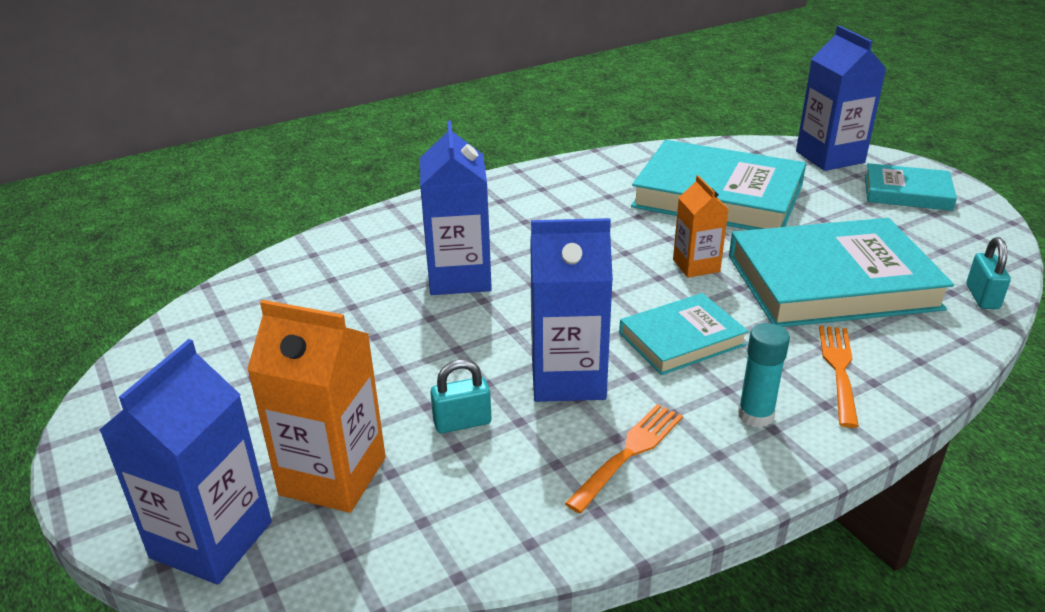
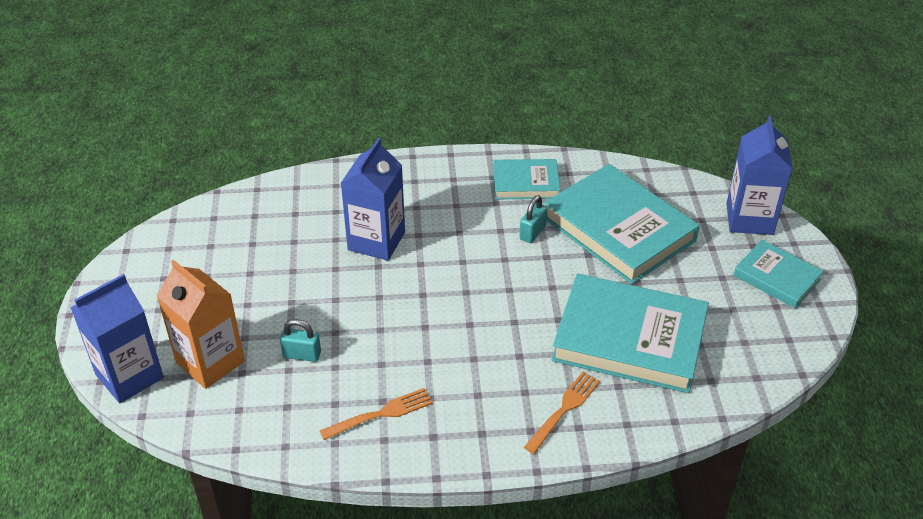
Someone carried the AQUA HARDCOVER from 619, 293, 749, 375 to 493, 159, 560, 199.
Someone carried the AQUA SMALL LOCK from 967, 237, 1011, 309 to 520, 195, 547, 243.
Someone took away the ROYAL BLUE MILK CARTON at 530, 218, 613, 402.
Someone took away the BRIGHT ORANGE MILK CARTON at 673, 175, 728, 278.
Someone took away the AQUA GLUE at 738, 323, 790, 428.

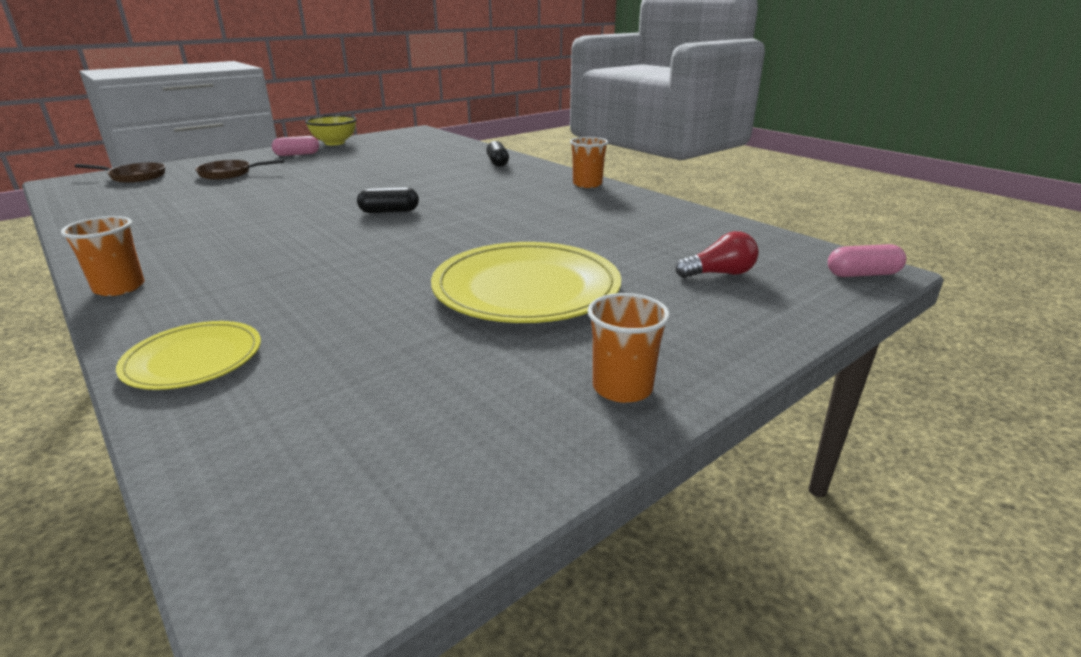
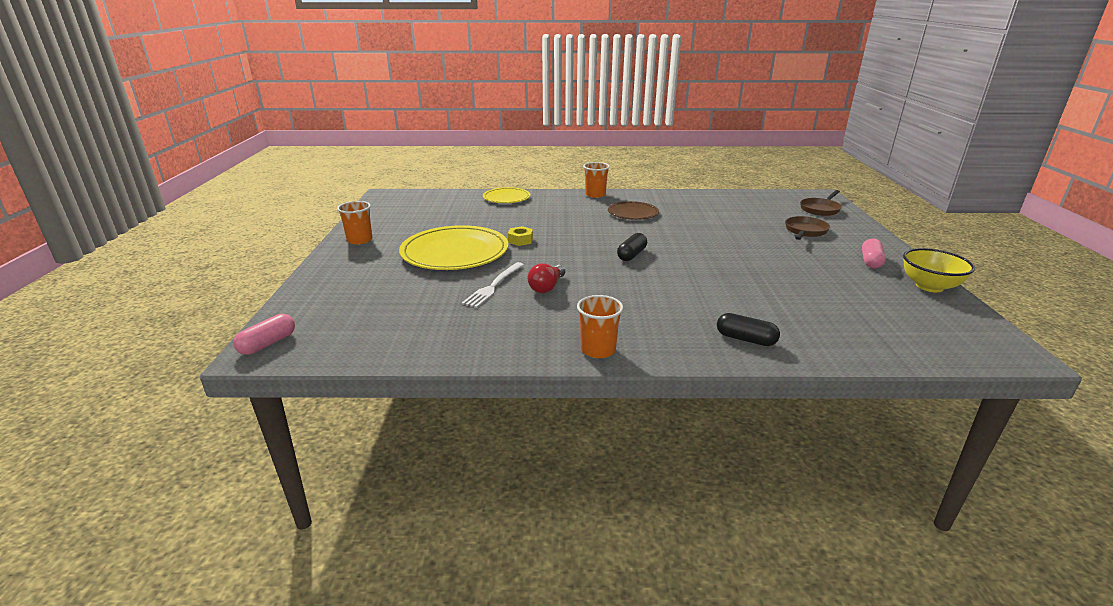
Someone put down the WHITE DINNER FORK at 462, 262, 524, 308.
Someone put down the YELLOW HEXAGON NUT at 508, 226, 533, 246.
Someone carried the CRIMSON LIGHTBULB from 675, 231, 759, 278 to 528, 263, 565, 293.
Someone put down the RUSSET PLATE at 608, 201, 659, 220.

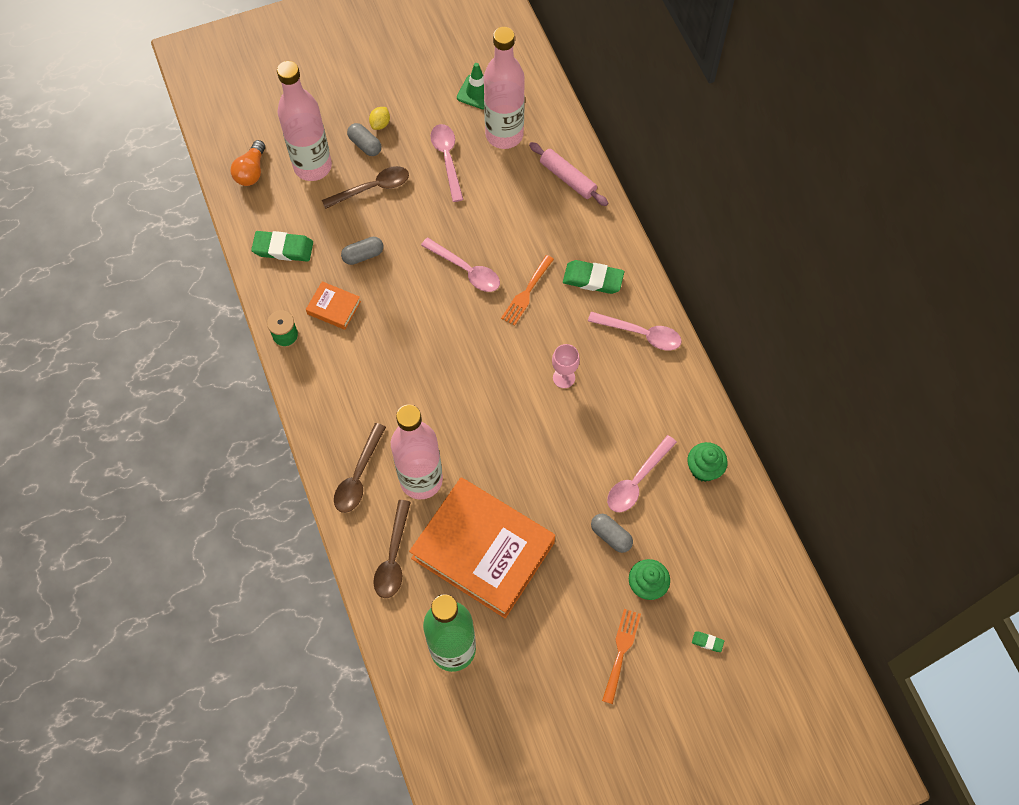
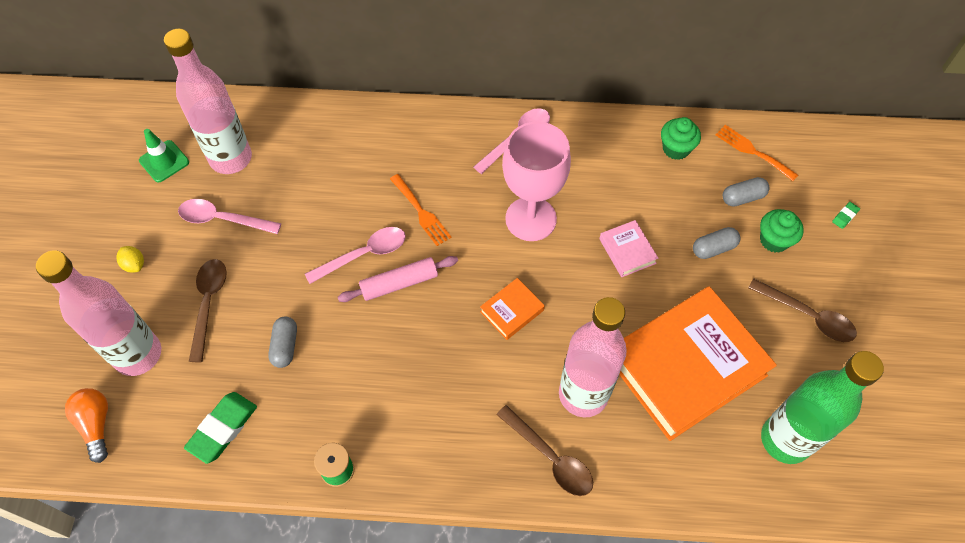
Someone rotated the BRIGHT ORANGE LIGHTBULB at 231, 140, 265, 186 by 150 degrees counterclockwise.
Someone carried the ROSY PASTRY ROLLER from 529, 142, 608, 206 to 338, 256, 458, 302.
Someone carried the BRIGHT ORANGE HARDCOVER from 306, 281, 361, 330 to 480, 278, 545, 340.
Someone scaled the ROSY GOBLET at 552, 344, 580, 388 by 2.12.
Someone put down the ROSY HARDCOVER at 599, 220, 658, 277.
Someone carried the BRIGHT ORANGE DINNER FORK from 602, 609, 641, 704 to 716, 125, 798, 181.
Someone carried the GREY PILL from 347, 123, 381, 156 to 723, 177, 769, 207.
Someone carried the RUSSET SPOON from 373, 500, 411, 598 to 748, 279, 857, 342.
Someone took away the LEAF-GREEN ERASER at 563, 260, 624, 294.
Someone took away the ROSY SPOON at 607, 435, 677, 512.

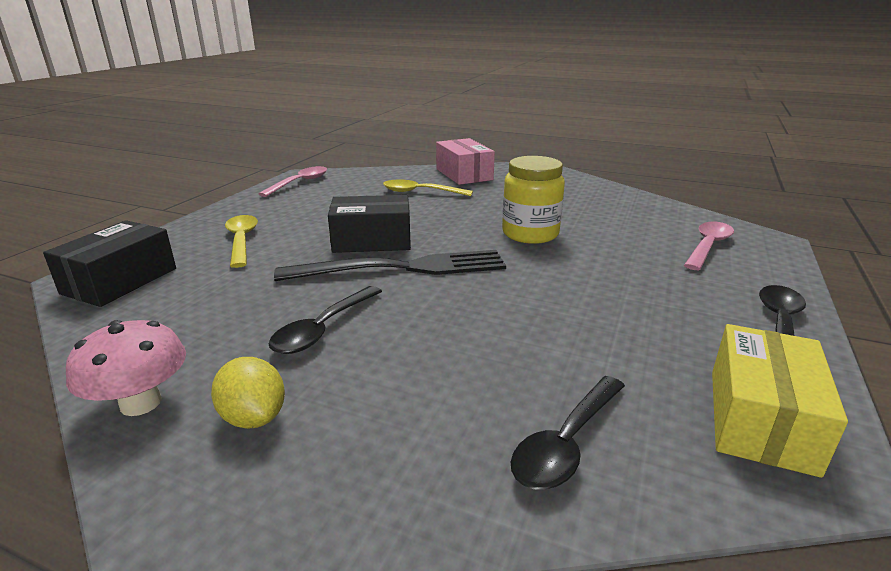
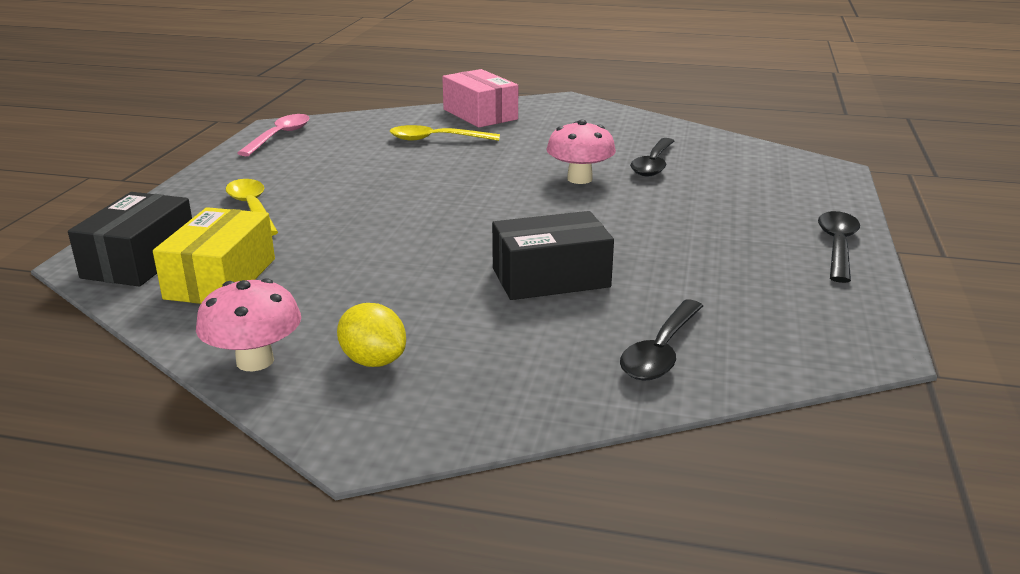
Someone carried the YELLOW PACKAGE from 712, 324, 848, 478 to 153, 207, 275, 304.
Someone carried the BLACK PACKAGE from 328, 195, 411, 253 to 492, 211, 614, 300.
Someone swapped the YELLOW PRESERVE JAR at 502, 156, 565, 244 for the ROSY TOADSTOOL at 546, 120, 616, 184.
Someone carried the BLACK SPOON from 269, 286, 382, 354 to 630, 138, 674, 176.
Someone took away the BLACK DINNER FORK at 274, 250, 506, 281.
Someone took away the ROSY SPOON at 684, 222, 734, 270.

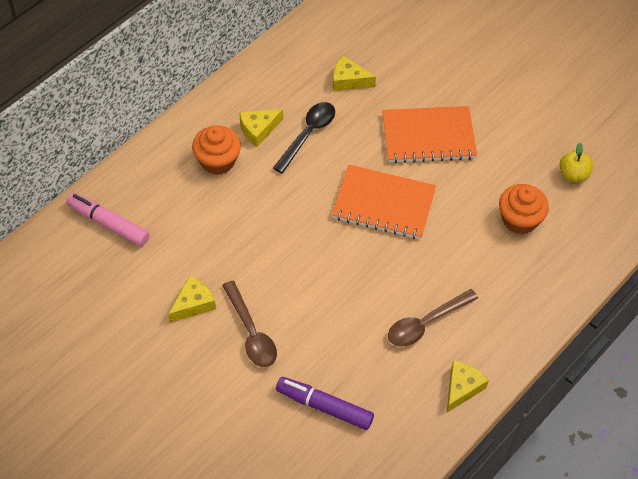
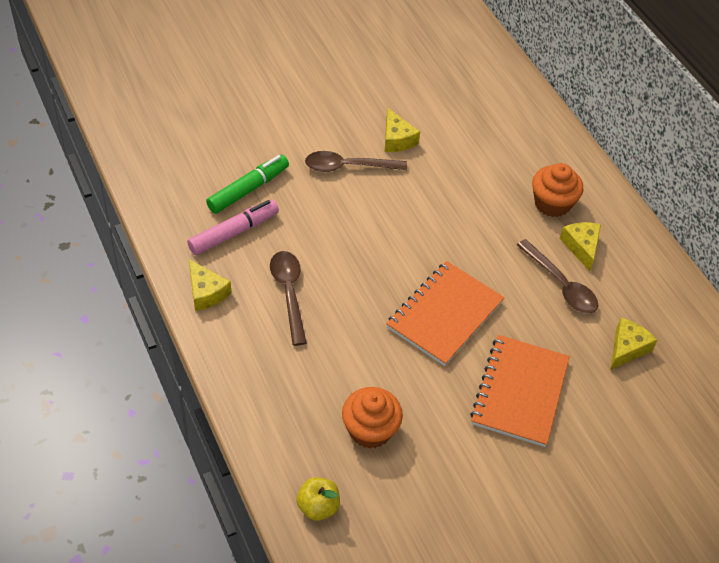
Someone carried the ROSY MARKER PEN from 66, 193, 149, 246 to 187, 200, 279, 255.
Someone repainted the VIOLET MARKER PEN at 276, 377, 374, 430, which became the LEAF-GREEN MARKER PEN at 206, 155, 289, 214.
Someone carried the YELLOW APPLE FRUIT from 559, 143, 593, 182 to 296, 477, 340, 521.
Someone repainted the BLACK SPOON at 273, 102, 335, 174, which became the RUSSET SPOON at 517, 239, 598, 313.

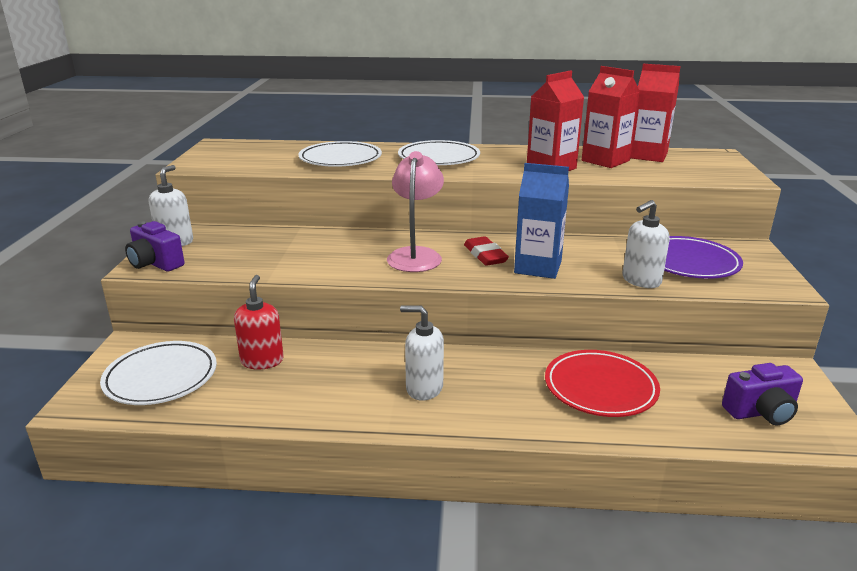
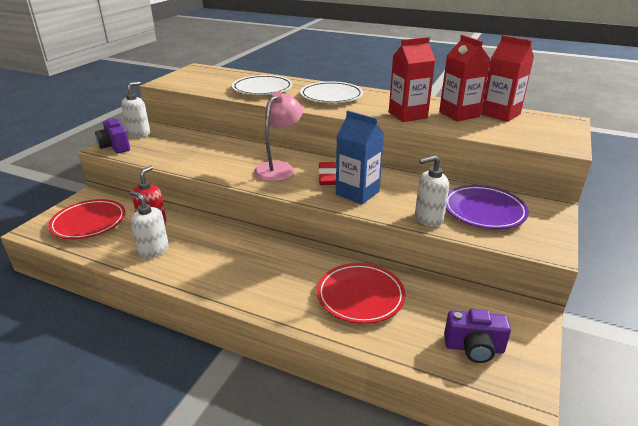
Someone repainted the WHITE PLATE at 100, 341, 217, 405, which became the CRIMSON PLATE at 48, 199, 126, 239.
Someone carried the WHITE SOAP DISPENSER from 400, 305, 444, 401 to 130, 191, 169, 259.

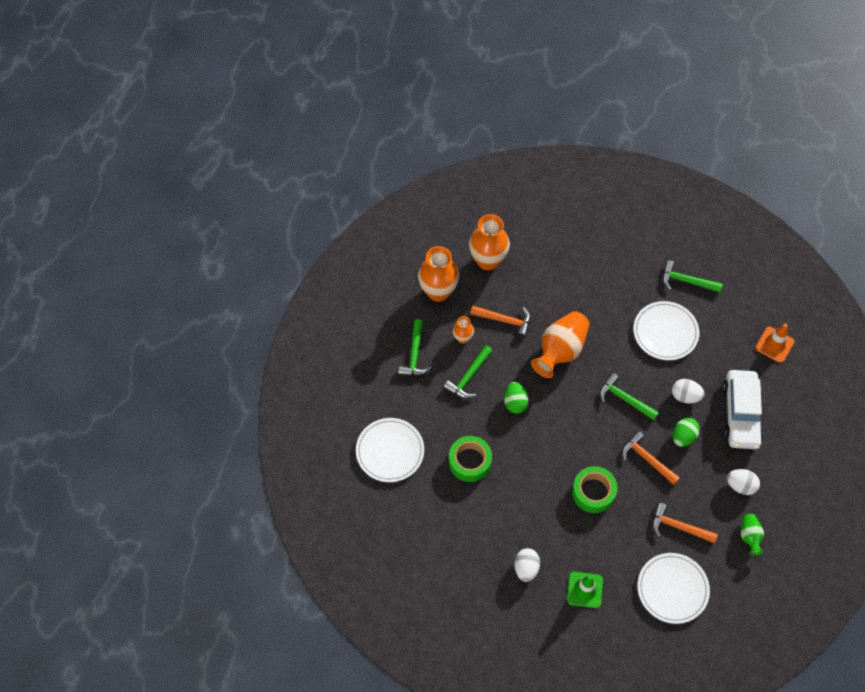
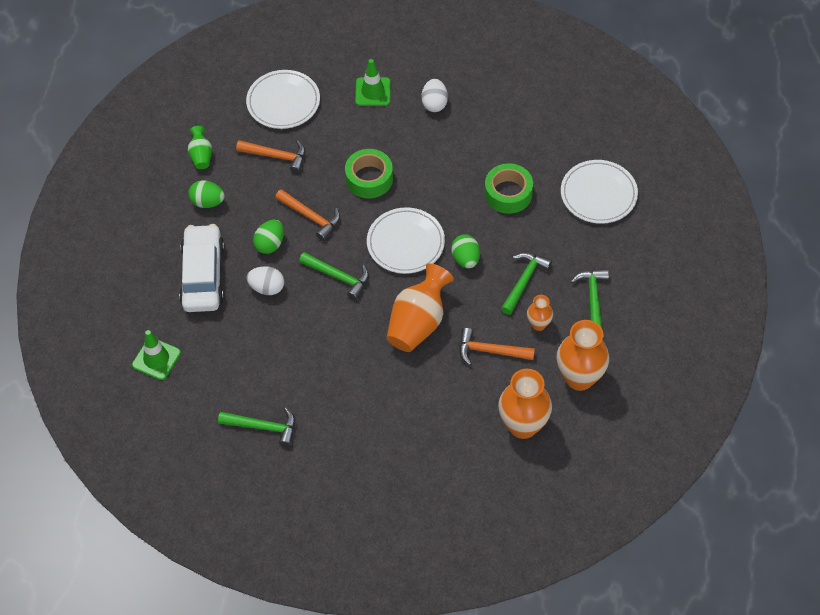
Someone repainted the BRIGHT ORANGE SAFETY CONE at 755, 323, 795, 363, which became the LEAF-GREEN SAFETY CONE at 132, 330, 181, 380.
Someone repainted the WHITE TOY EGG at 727, 469, 760, 495, which became the LEAF-GREEN TOY EGG at 188, 180, 225, 208.
Someone carried the WHITE PLATE from 633, 301, 699, 360 to 367, 207, 445, 274.

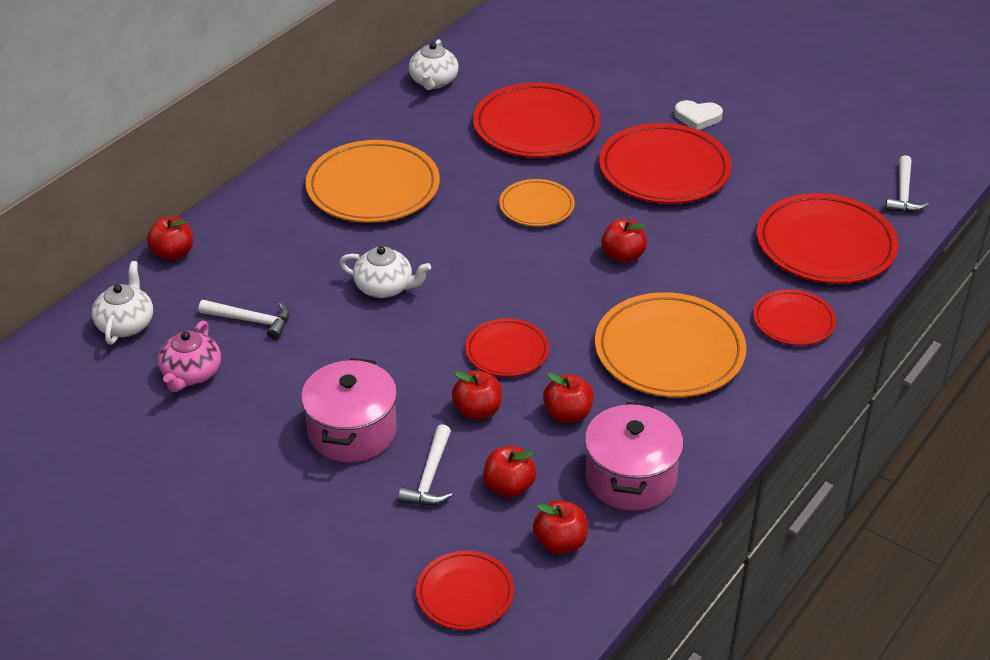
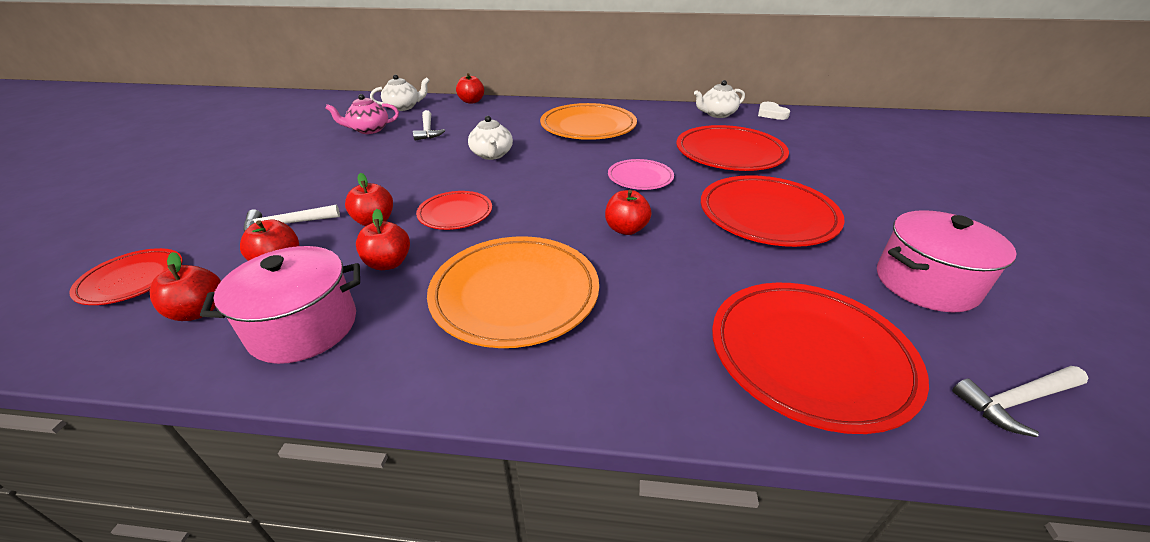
Someone repainted the BRIGHT ORANGE PLATE at 499, 179, 575, 226, which became the ROSY PLATE at 608, 159, 674, 190.
Someone carried the WHITE HEART from 674, 100, 723, 130 to 758, 102, 790, 120.
Someone carried the ROSY STOCKPOT from 301, 358, 397, 462 to 877, 210, 1017, 312.
Someone took away the CRIMSON PLATE at 753, 289, 836, 346.

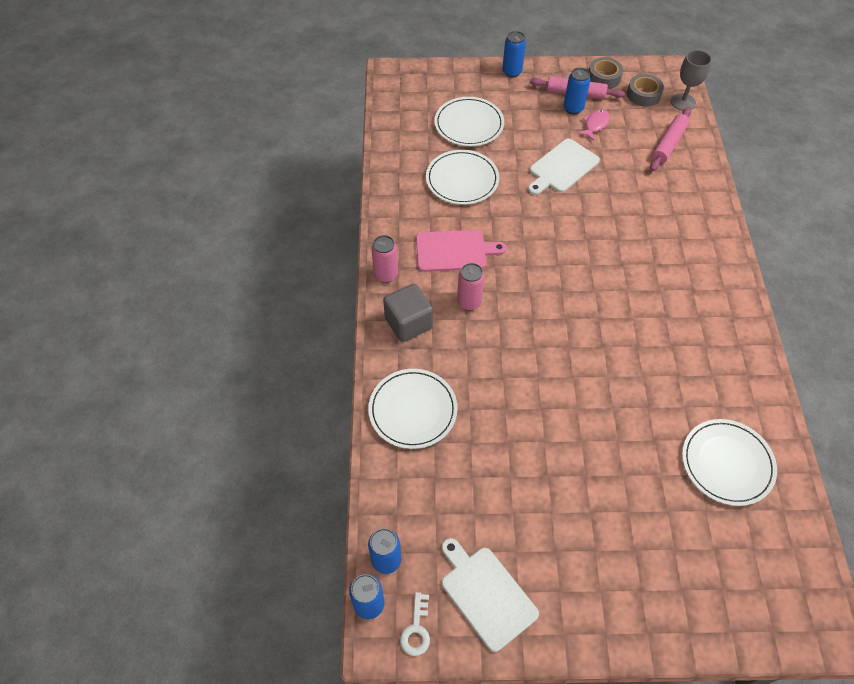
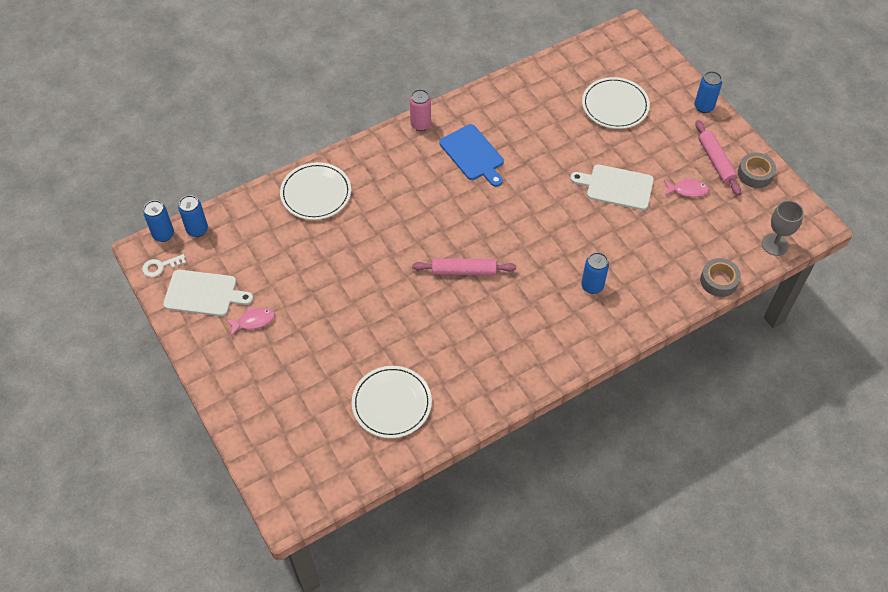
Someone rotated the WHITE CUTTING BOARD at 442, 538, 539, 652 by 75 degrees clockwise.
Someone put down the ROSY FISH FIGURE at 226, 307, 275, 336.
Someone carried the ROSY PASTRY ROLLER from 650, 107, 691, 171 to 412, 258, 516, 275.
Someone repainted the ROSY CUTTING BOARD at 416, 230, 507, 272, which became the ROYAL BLUE CUTTING BOARD at 439, 124, 504, 187.
Someone carried the ROYAL BLUE CAN from 564, 68, 591, 114 to 581, 252, 609, 294.
Someone carried the GREY STICKY TAPE from 627, 74, 664, 107 to 700, 258, 741, 297.
Someone took away the GREY BLOCK at 383, 284, 433, 342.
Someone took away the WHITE PLATE at 426, 150, 499, 205.
Someone took away the ROSY CAN at 457, 263, 484, 310.

